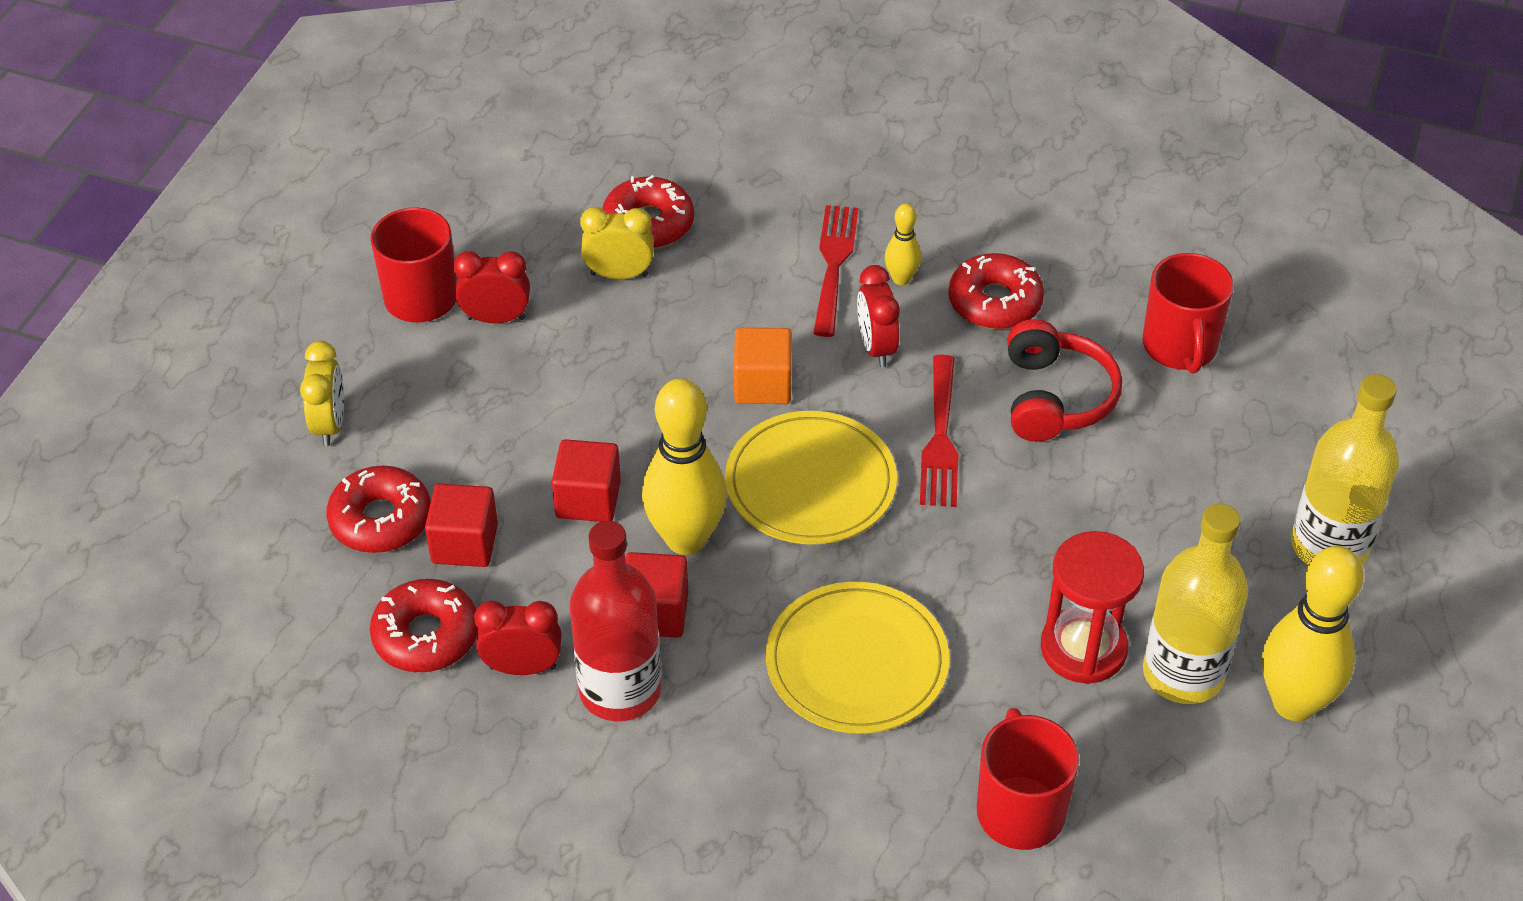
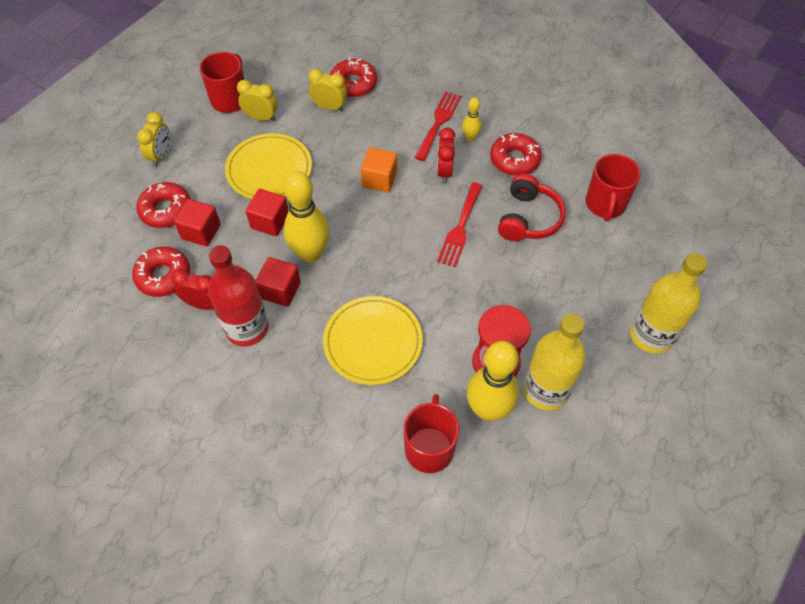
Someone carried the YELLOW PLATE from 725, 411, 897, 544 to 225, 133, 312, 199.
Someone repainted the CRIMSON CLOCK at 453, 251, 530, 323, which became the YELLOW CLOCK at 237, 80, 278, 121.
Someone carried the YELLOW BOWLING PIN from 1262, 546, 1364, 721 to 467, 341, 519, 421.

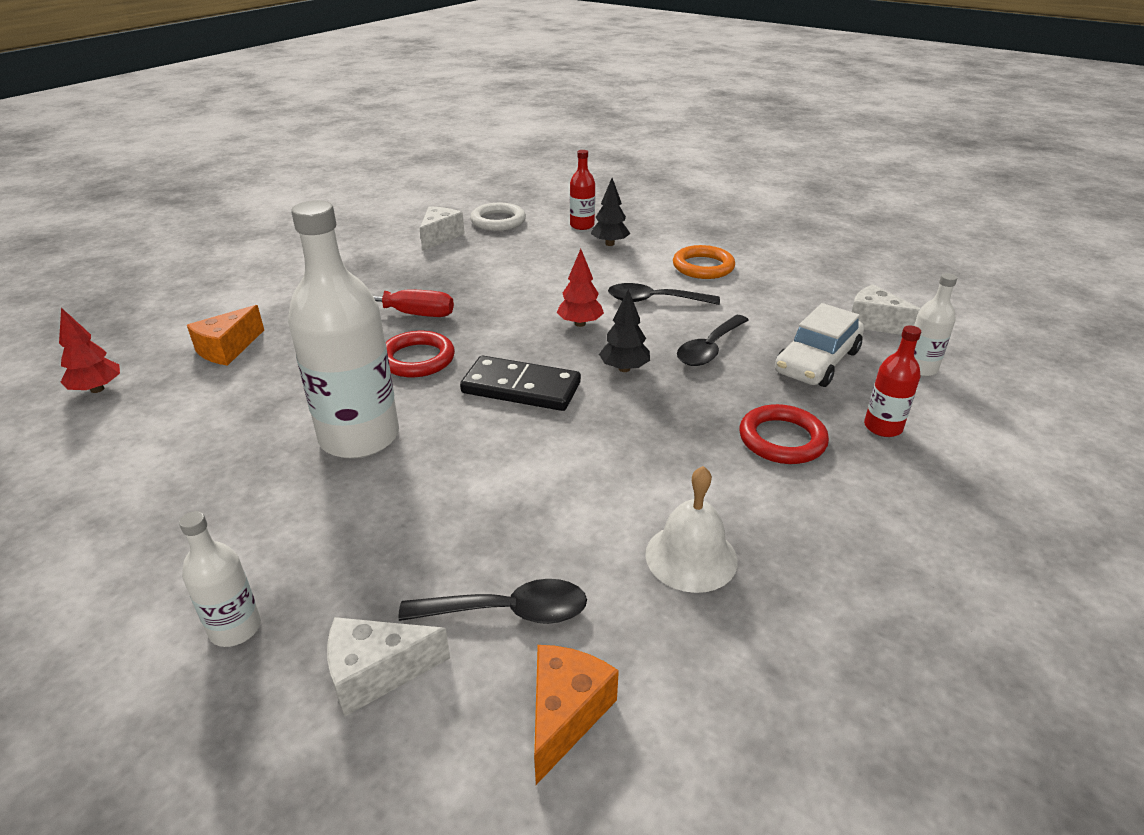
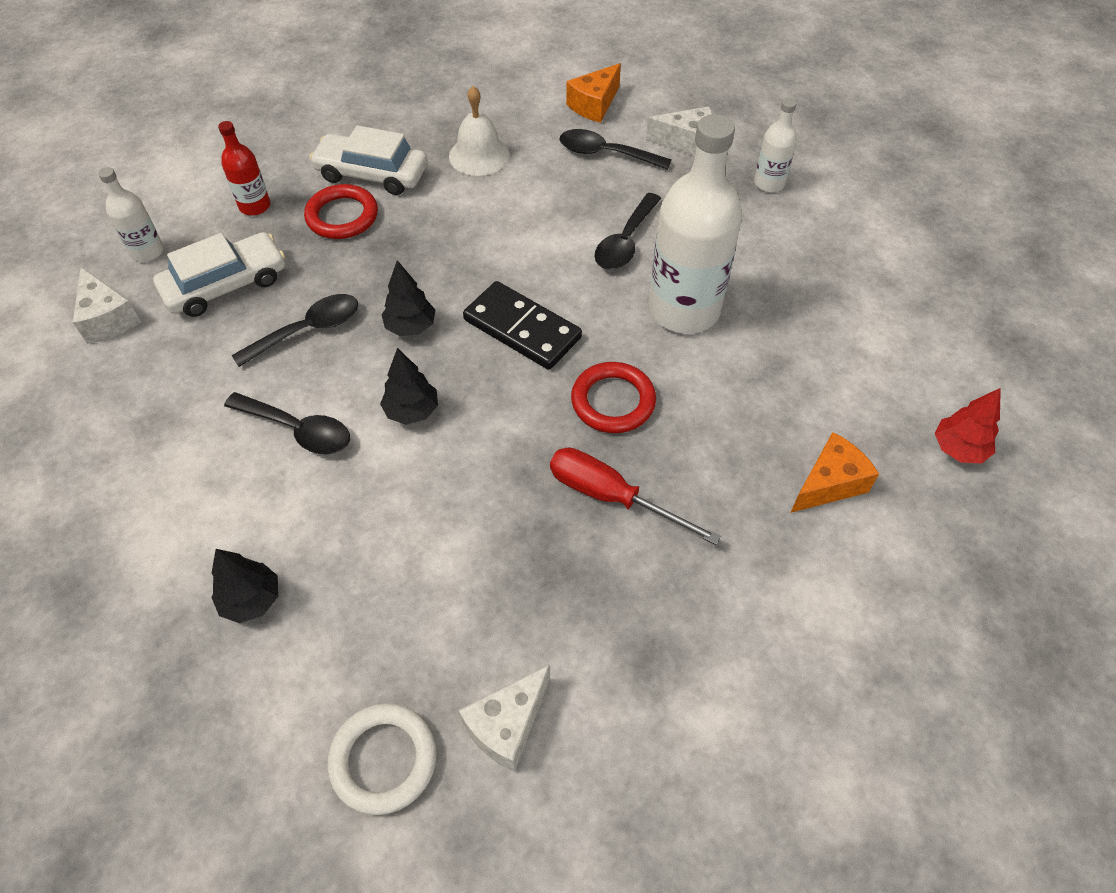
Someone put down the WHITE CAR at 309, 125, 427, 195.
Someone repainted the CRIMSON FIR TREE at 556, 249, 604, 327, which became the BLACK FIR TREE at 380, 348, 438, 425.
Someone put down the BLACK SPOON at 594, 193, 661, 270.
Someone took away the CRIMSON BOTTLE at 570, 150, 595, 230.
Someone took away the BRIGHT ORANGE RING at 673, 245, 735, 279.

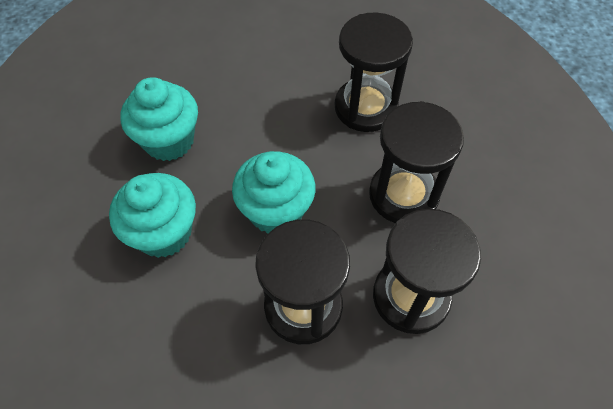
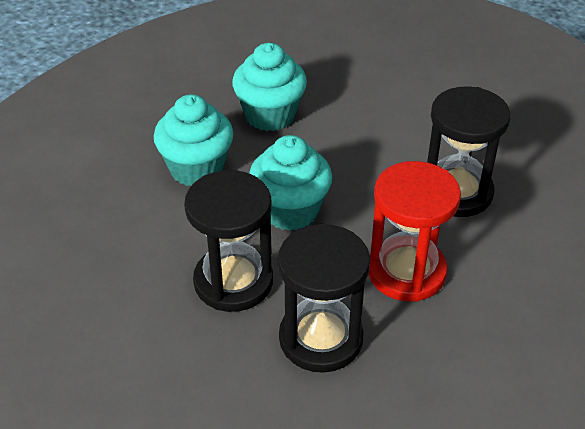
Someone repainted the BLACK SANDGLASS at 369, 101, 464, 223, which became the CRIMSON SANDGLASS at 368, 161, 461, 302.

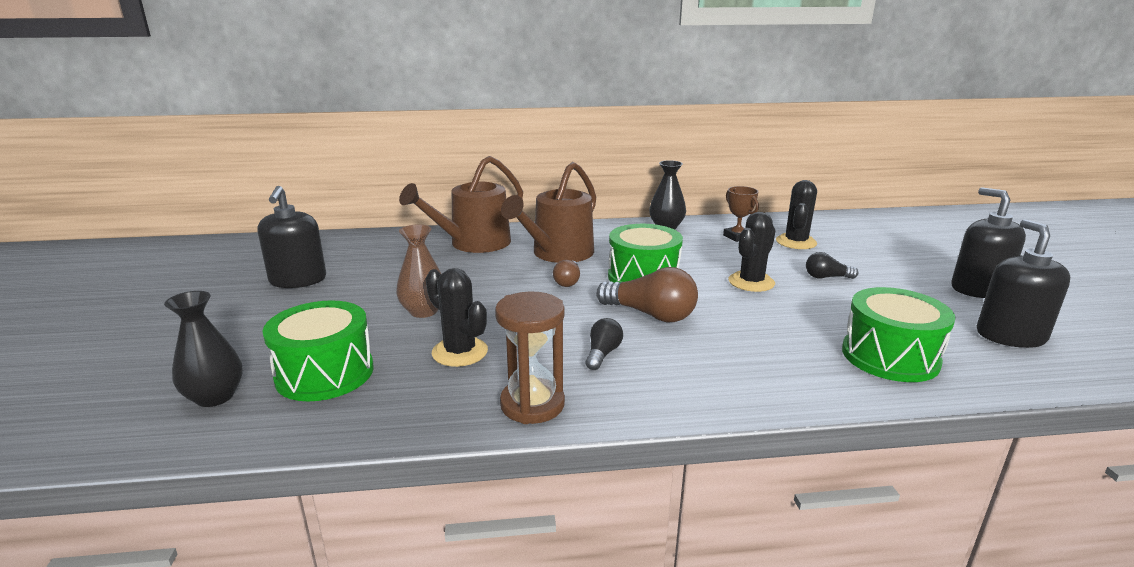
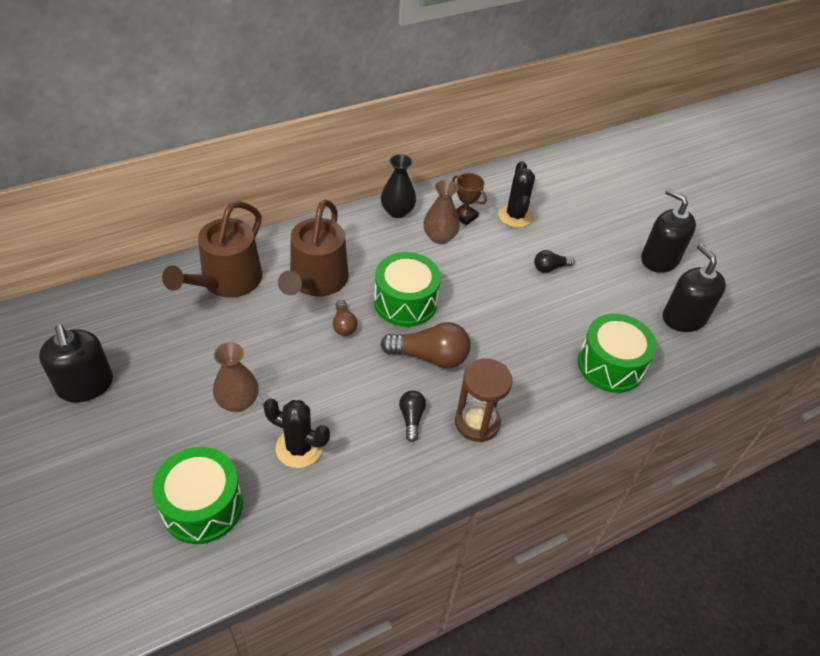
Someone put down the RUSSET FLOWER VASE at 423, 180, 460, 244.
Someone carried the RUSSET SANDGLASS from 495, 291, 565, 424 to 455, 358, 513, 442.
Someone took away the BLACK FLOWER VASE at 164, 291, 243, 407.
Someone took away the BLACK PRICKLY PLANT at 728, 212, 776, 292.

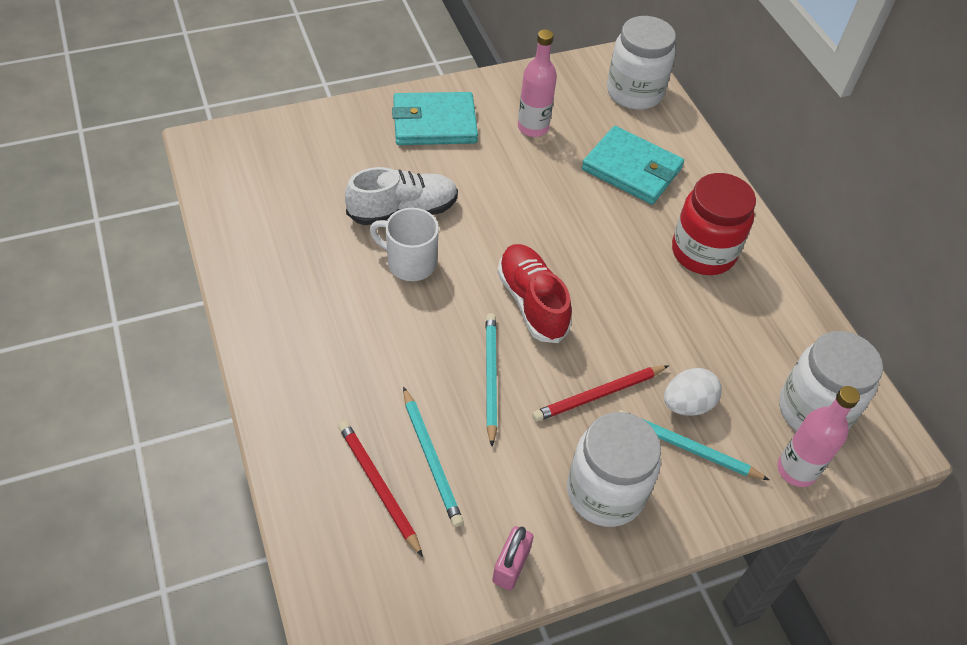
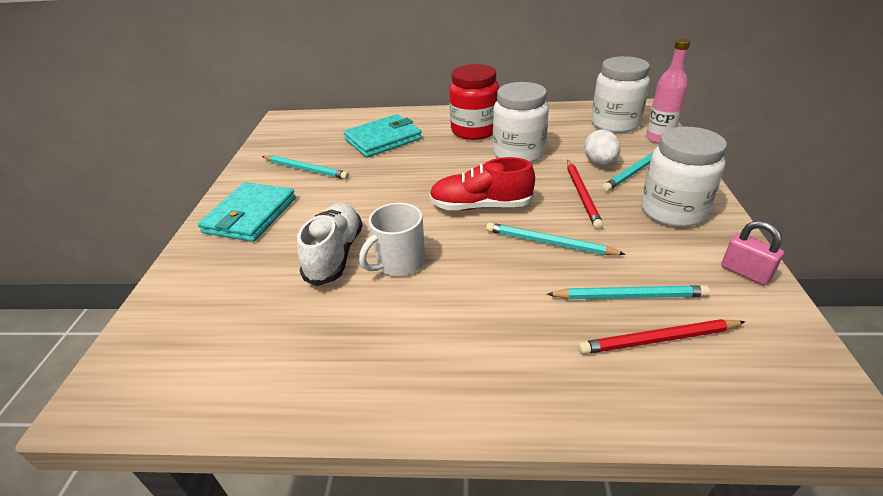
Someone swapped the ROSY BOTTLE at 518, 29, 557, 137 for the AQUA WOODEN PENCIL at 262, 155, 349, 179.
Someone carried the WHITE PRESERVE JAR from 607, 16, 676, 110 to 493, 82, 549, 163.

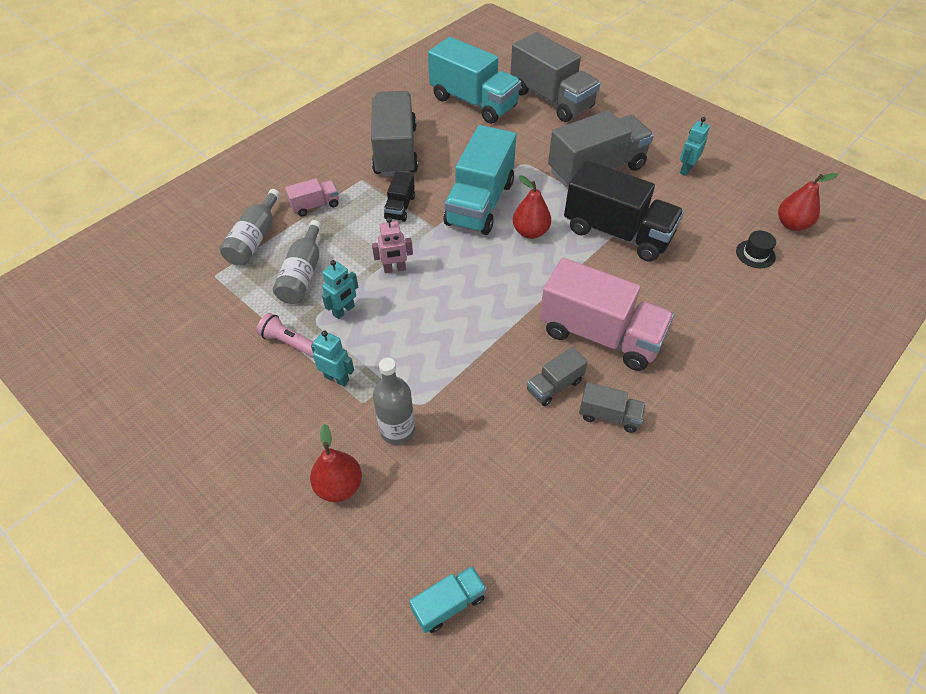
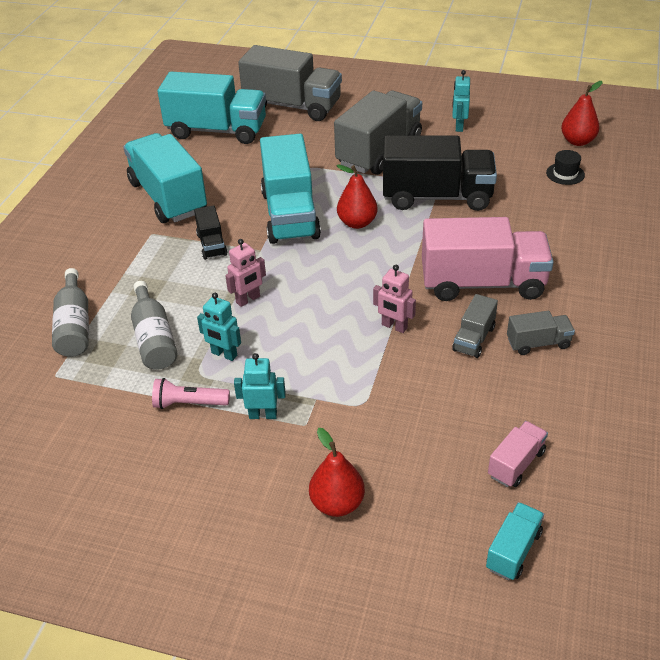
Someone repainted the GREY TOY TRUCK at 371, 91, 418, 177, which became the AQUA TOY TRUCK at 123, 133, 207, 223.
Someone rotated the AQUA TOY ROBOT at 322, 260, 358, 319 by 105 degrees clockwise.
Someone put down the ROSY TOY ROBOT at 373, 265, 416, 333.
Someone carried the ROSY TOY TRUCK from 285, 178, 339, 217 to 488, 421, 548, 487.
Someone took away the GREY BOTTLE at 373, 358, 415, 445.

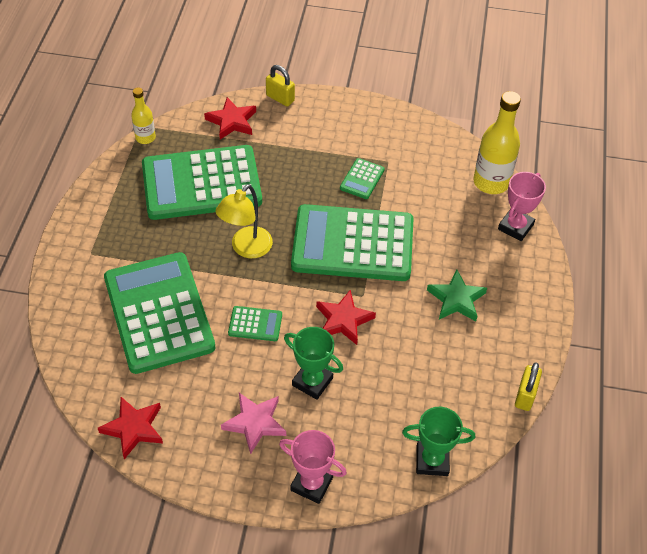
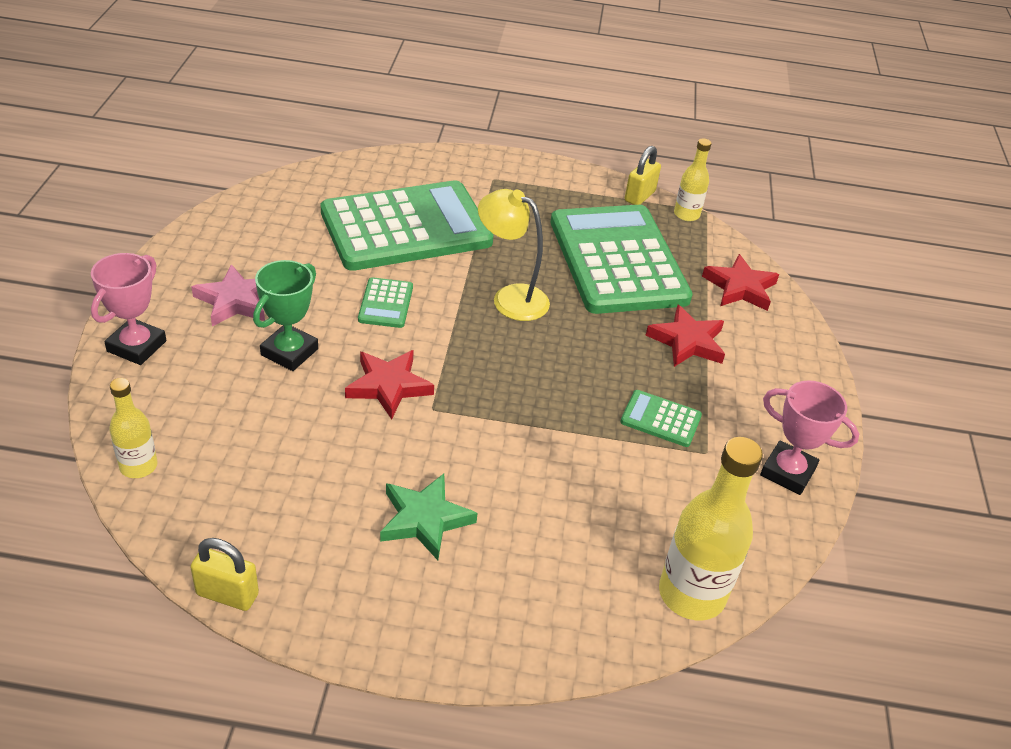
Someone swapped the LEAF-GREEN PRIZE CUP at 402, 407, 475, 476 for the YELLOW BOTTLE at 109, 378, 158, 478.
Someone carried the YELLOW SMALL LOCK from 266, 65, 295, 106 to 625, 146, 661, 205.
Someone carried the CRIMSON STAR from 98, 397, 163, 459 to 645, 305, 725, 367.
Someone carried the ROSY PRIZE CUP from 498, 172, 546, 241 to 760, 381, 859, 495.
Someone took away the LEAF-GREEN CALCULATOR at 291, 204, 414, 281.

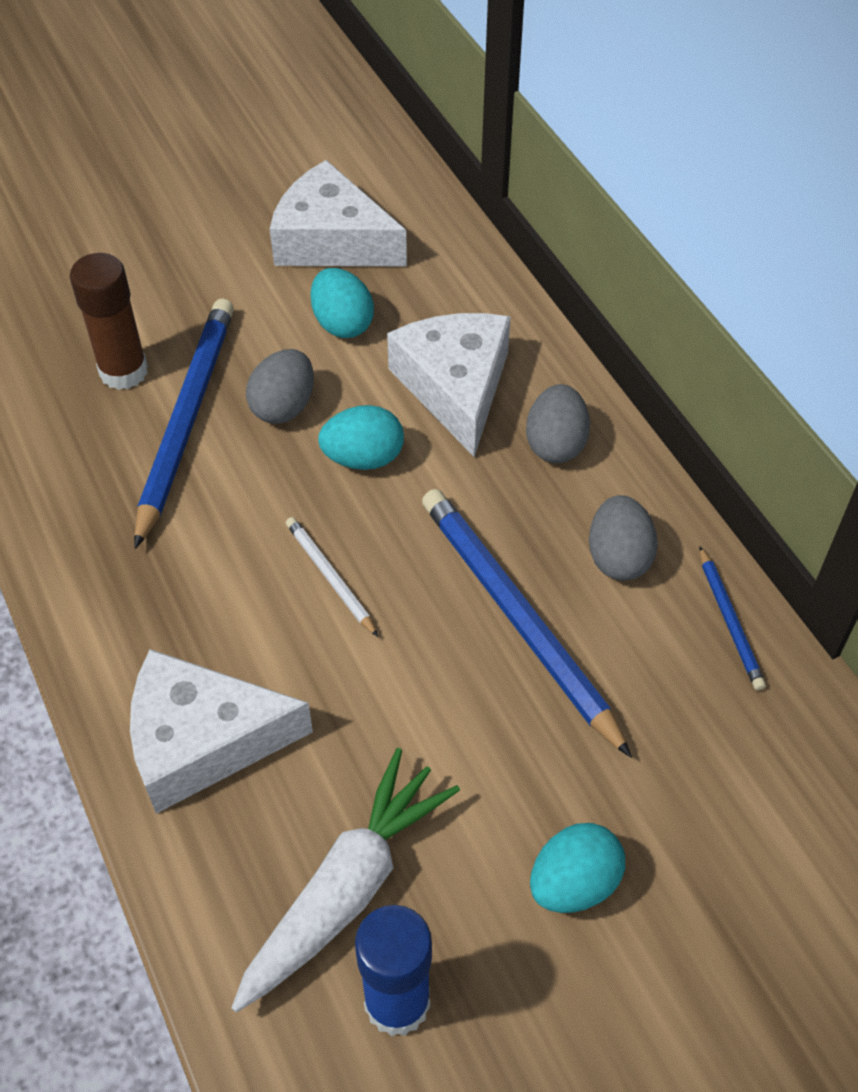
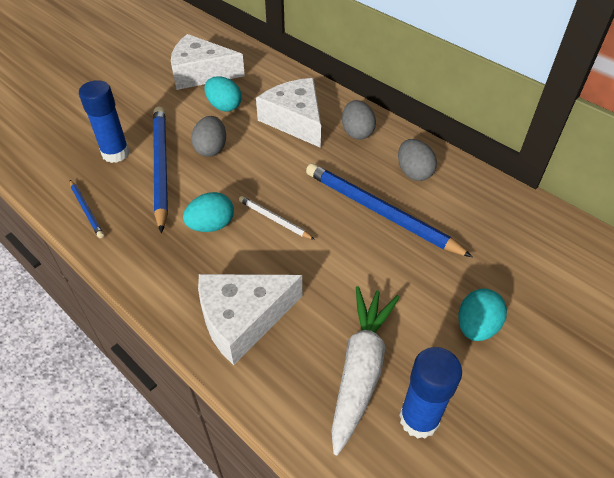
Someone carried the ROYAL BLUE WOODEN PENCIL from 700, 546, 766, 691 to 70, 180, 104, 238.
Someone repainted the RUSSET GLUE at 70, 253, 148, 390, which became the ROYAL BLUE GLUE at 79, 80, 130, 163.
Someone carried the AQUA TOY EGG from 318, 405, 404, 470 to 183, 192, 234, 232.

